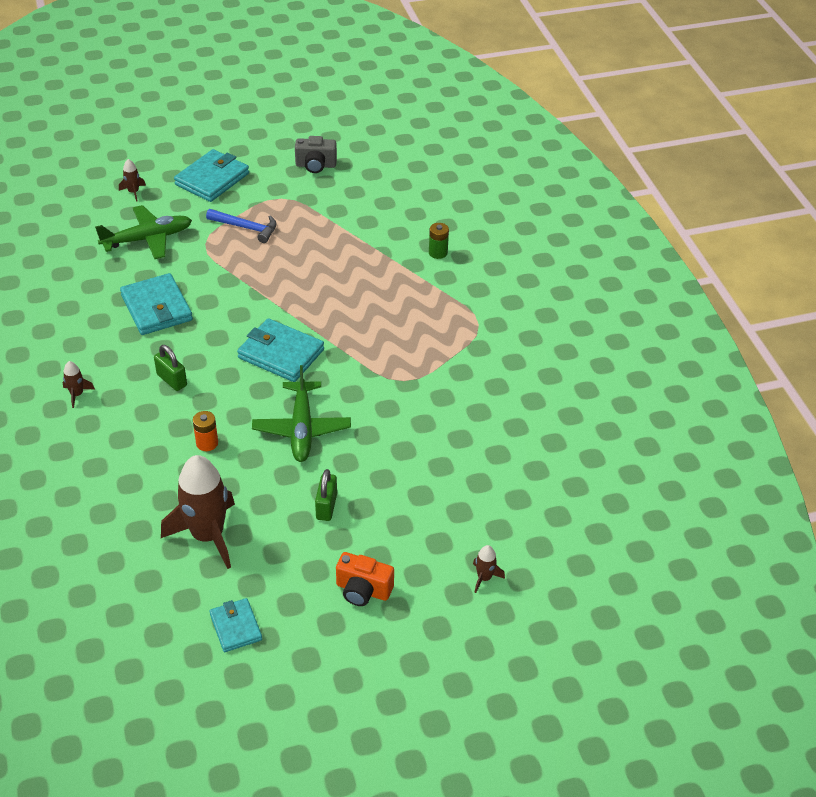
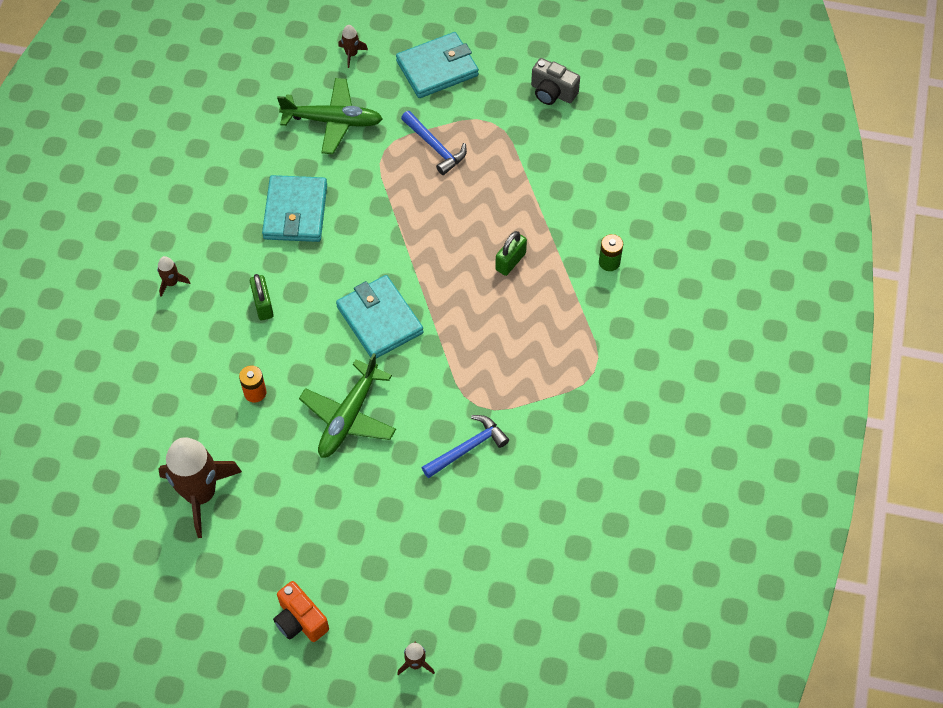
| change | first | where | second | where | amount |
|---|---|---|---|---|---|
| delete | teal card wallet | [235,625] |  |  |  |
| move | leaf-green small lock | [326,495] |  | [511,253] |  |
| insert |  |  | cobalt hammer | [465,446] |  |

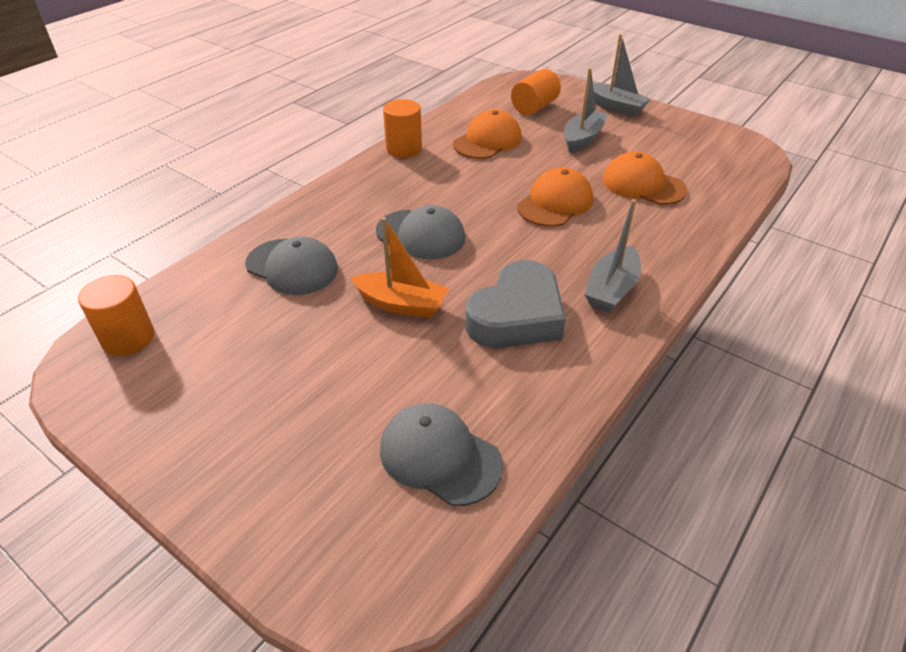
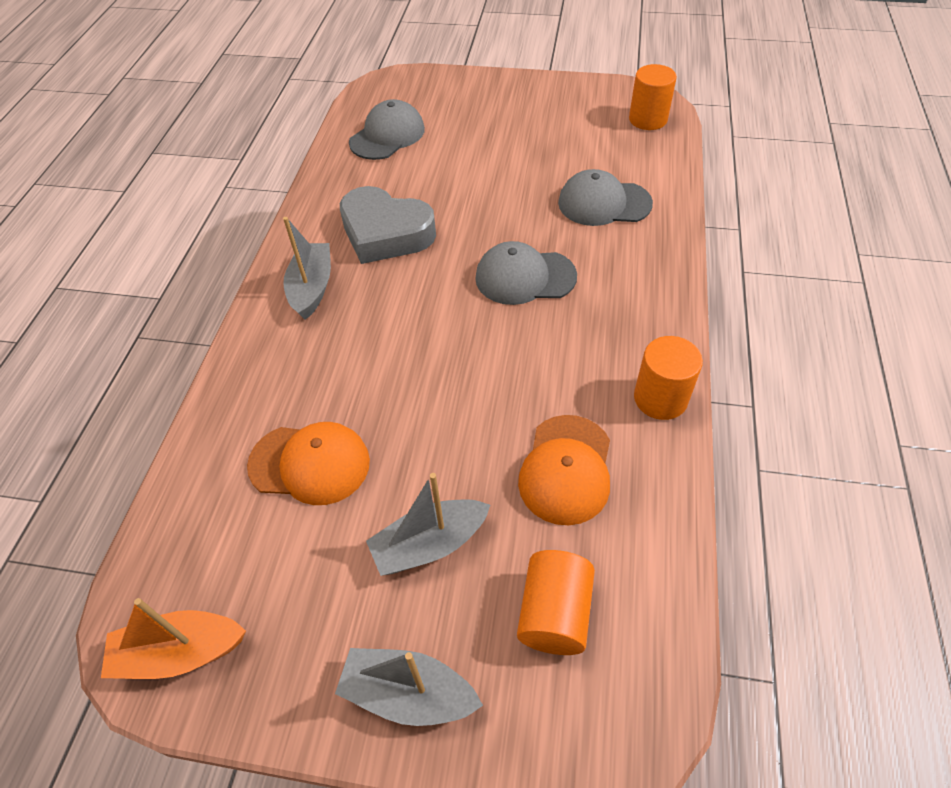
| change | first | where | second | where | amount |
|---|---|---|---|---|---|
| move | orange toy boat | [400,267] |  | [173,638] |  |
| rotate | ash-grey cap | [441,454] |  | [387,129] | 60 degrees counterclockwise |
| rotate | ash-grey love heart | [516,304] |  | [388,225] | 75 degrees counterclockwise |
| delete | orange cap | [555,197] |  |  |  |
| rotate | ash-grey toy boat | [586,110] |  | [428,524] | 60 degrees clockwise |

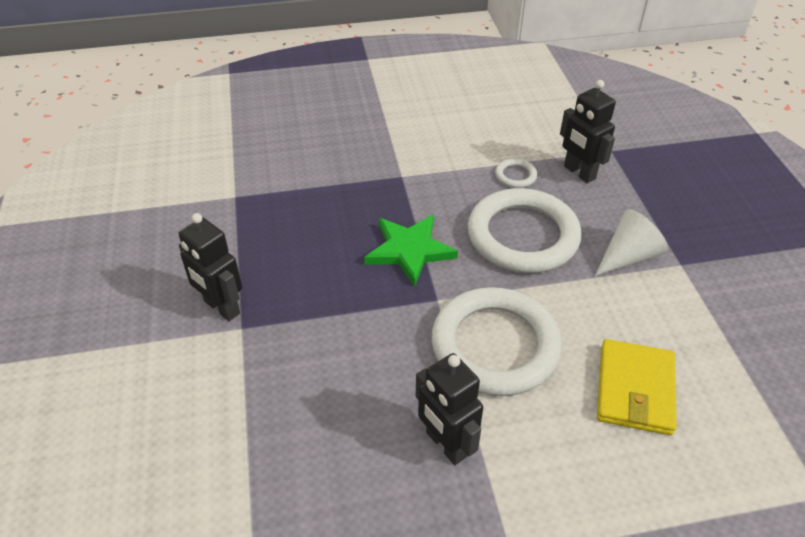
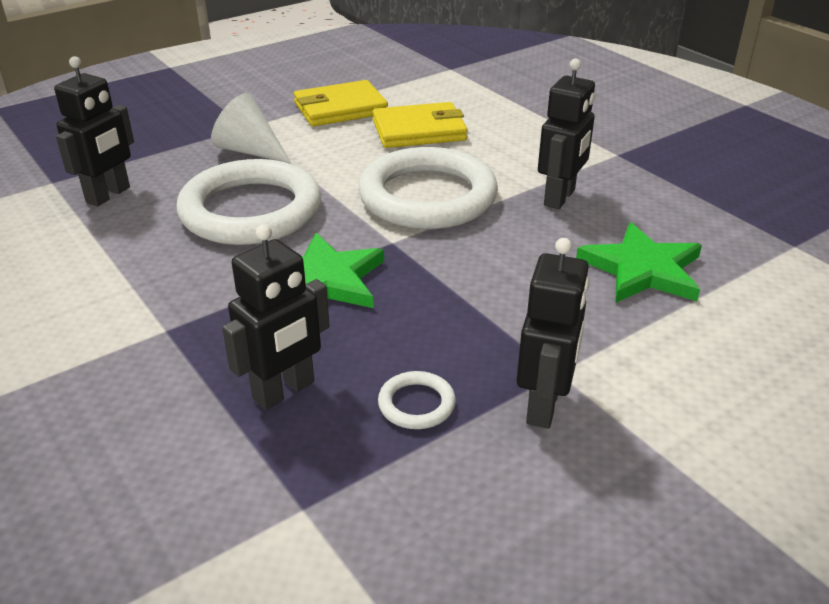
| change | first | where | second | where | amount |
|---|---|---|---|---|---|
| move | pure white ring | [516,173] |  | [417,400] |  |
| insert |  |  | black toy robot | [276,317] |  |
| insert |  |  | bright yellow card wallet | [341,103] |  |
| insert |  |  | leaf-green star | [639,262] |  |

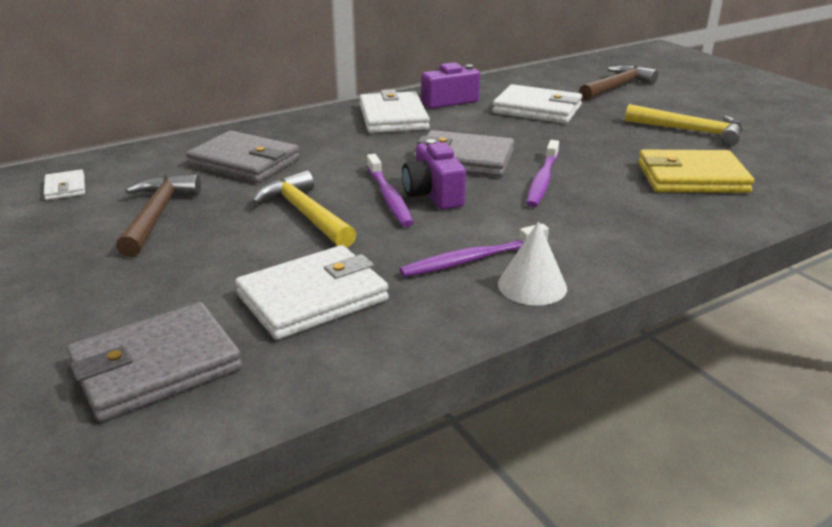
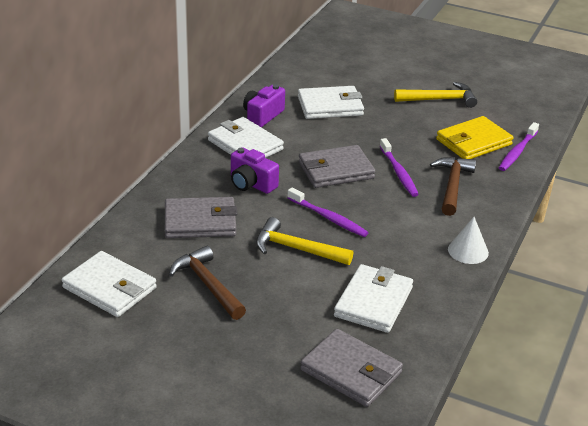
| change | first | where | second | where | amount |
|---|---|---|---|---|---|
| resize | pure white card wallet | [64,185] |  | [109,284] | x2.02 |
| rotate | ash-grey card wallet | [154,362] |  | [351,368] | 75 degrees counterclockwise |
| move | purple tooth brush | [474,250] |  | [519,146] |  |
| move | purple camera | [434,174] |  | [255,171] |  |
| move | russet hammer | [618,82] |  | [453,186] |  |

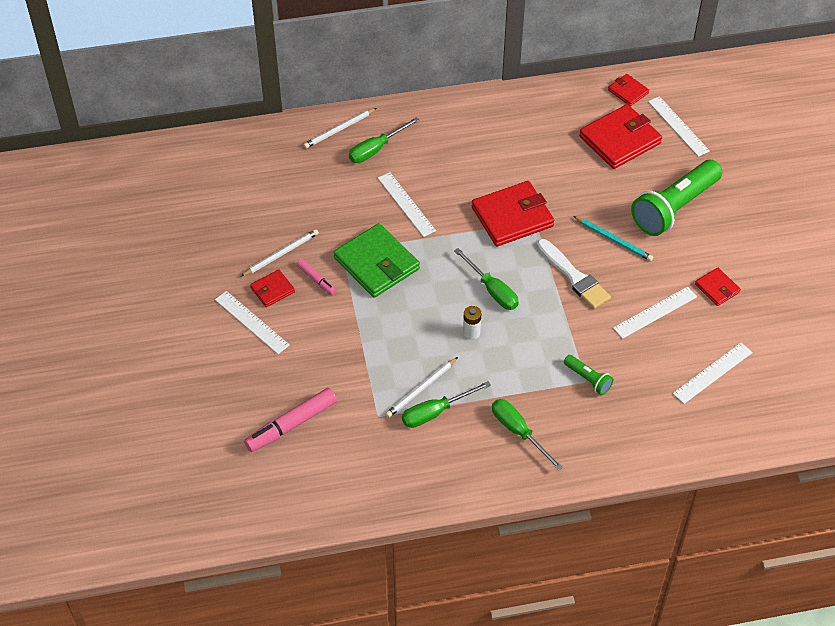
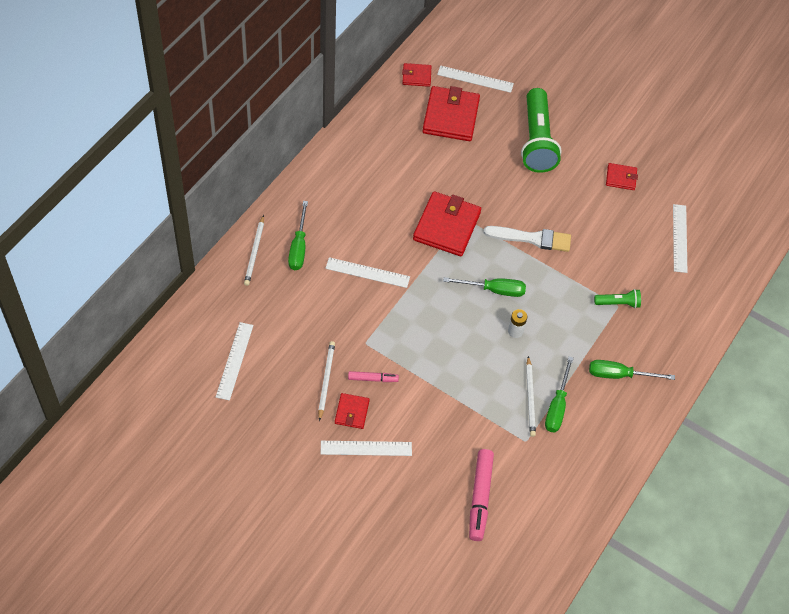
| change | first | where | second | where | amount |
|---|---|---|---|---|---|
| delete | leaf-green card wallet | [377,260] |  |  |  |
| delete | teal lead pencil | [613,238] |  |  |  |
| move | pure white measuring stick | [655,313] |  | [235,361] |  |

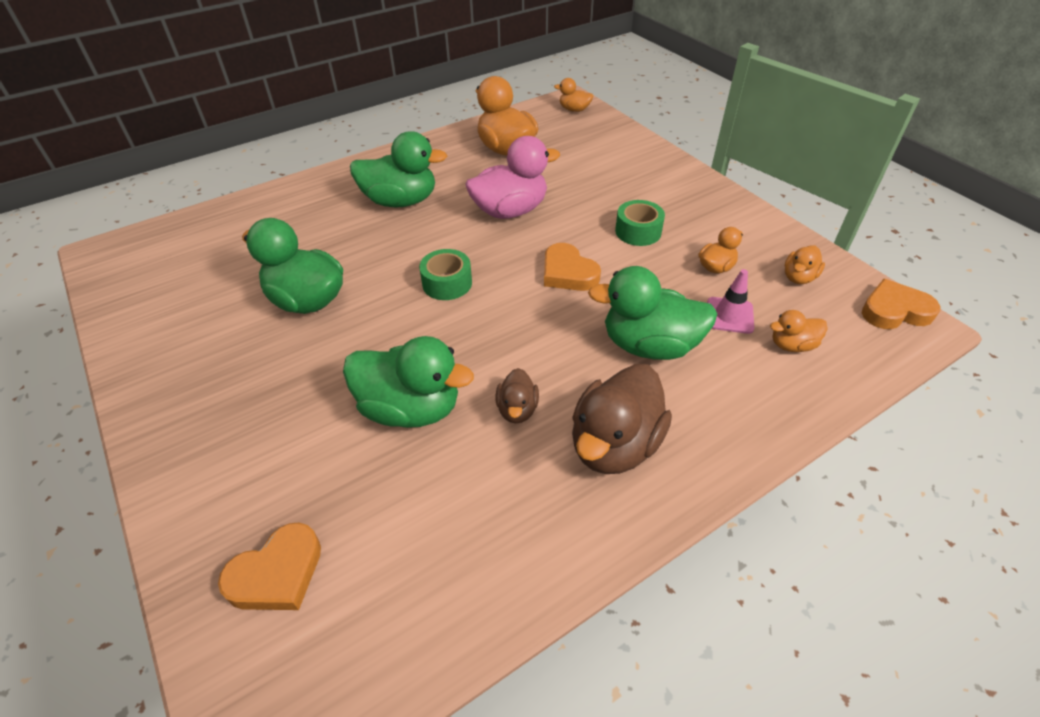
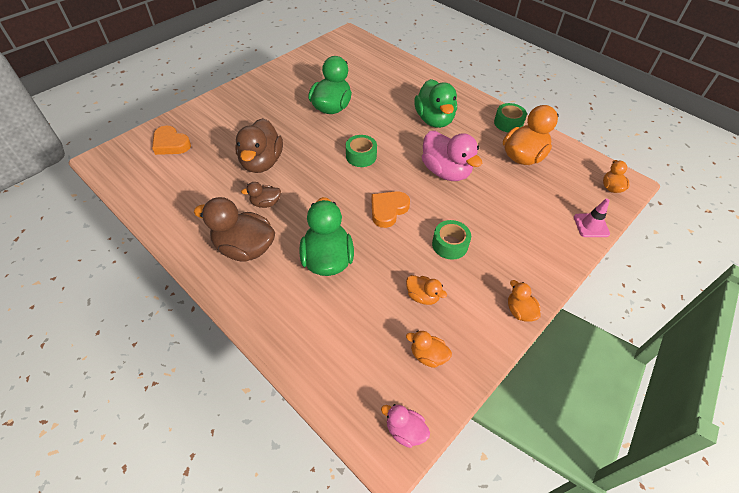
| change | first | where | second | where | amount |
|---|---|---|---|---|---|
| recolor | leaf-green duck | [408,382] | russet duck | [259,145] |  |
| move | pink road cone | [730,301] |  | [592,218] |  |
| move | orange duck | [799,331] |  | [524,301] |  |
| replace | orange love heart | [901,304] | pink duck | [405,426] |  |
| insert |  |  | leaf-green tape | [510,117] |  |

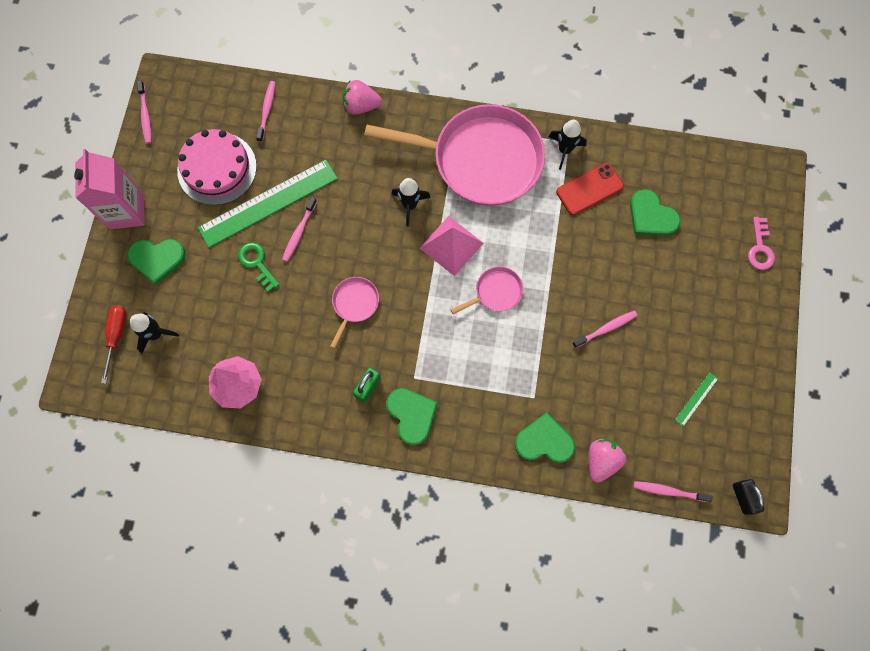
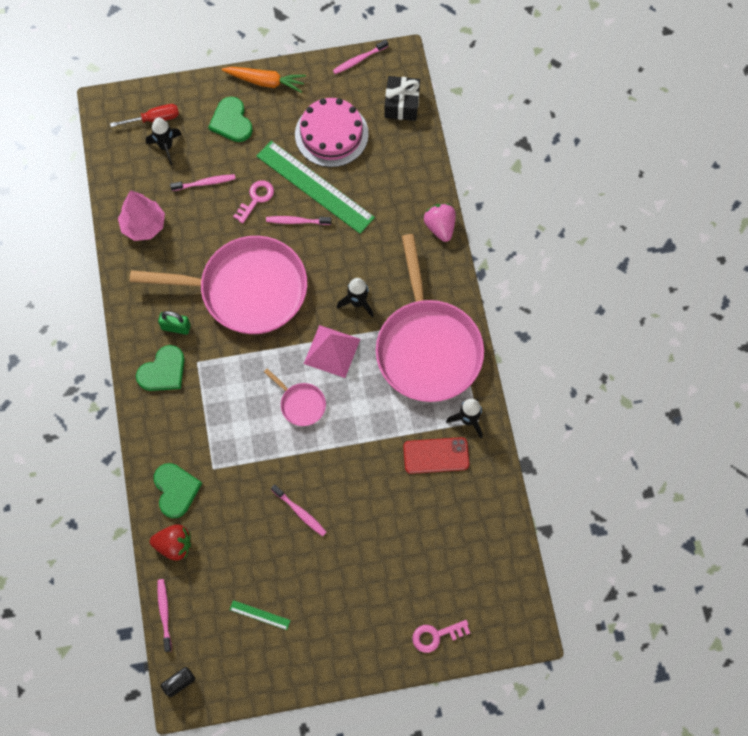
| change | first | where | second | where | amount |
|---|---|---|---|---|---|
| replace | pink juice carton | [109,189] | orange carrot | [264,80] |  |
| recolor | leaf-green latchkey | [258,267] | pink latchkey | [253,202] |  |
| move | pink tooth brush | [266,111] |  | [202,182] |  |
| resize | pink frying pan | [354,313] |  | [218,285] | x2.41 |
| rotate | crimson phone | [590,189] |  | [436,455] | 45 degrees counterclockwise |
| recolor | pink berry | [607,460] | crimson berry | [170,542] |  |
| delete | leaf-green love heart | [655,212] |  |  |  |
| insert |  |  | black present | [402,98] |  |

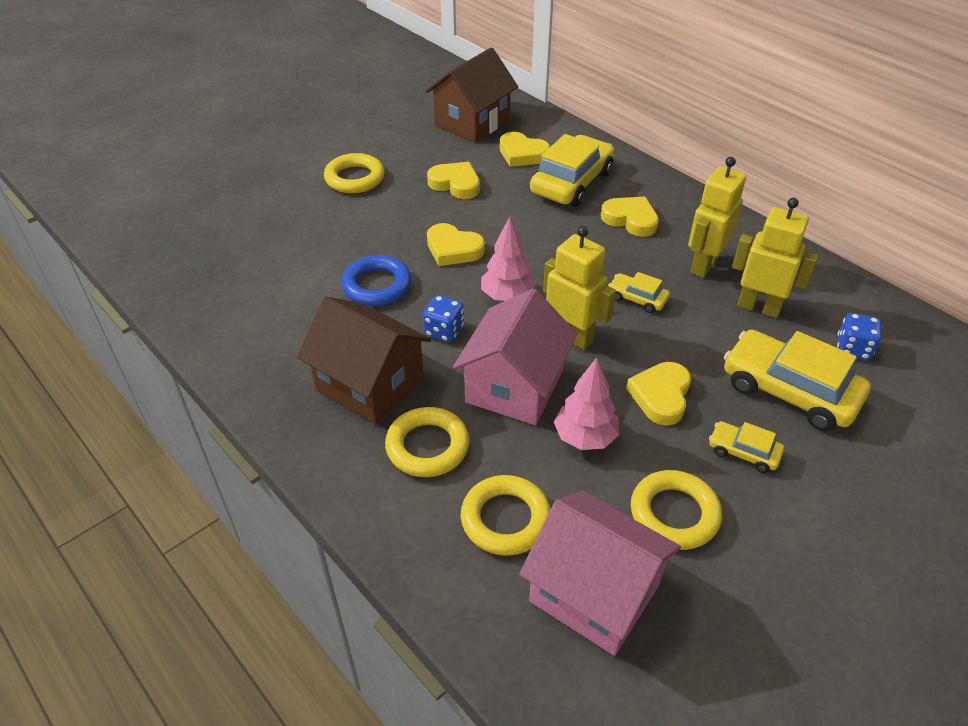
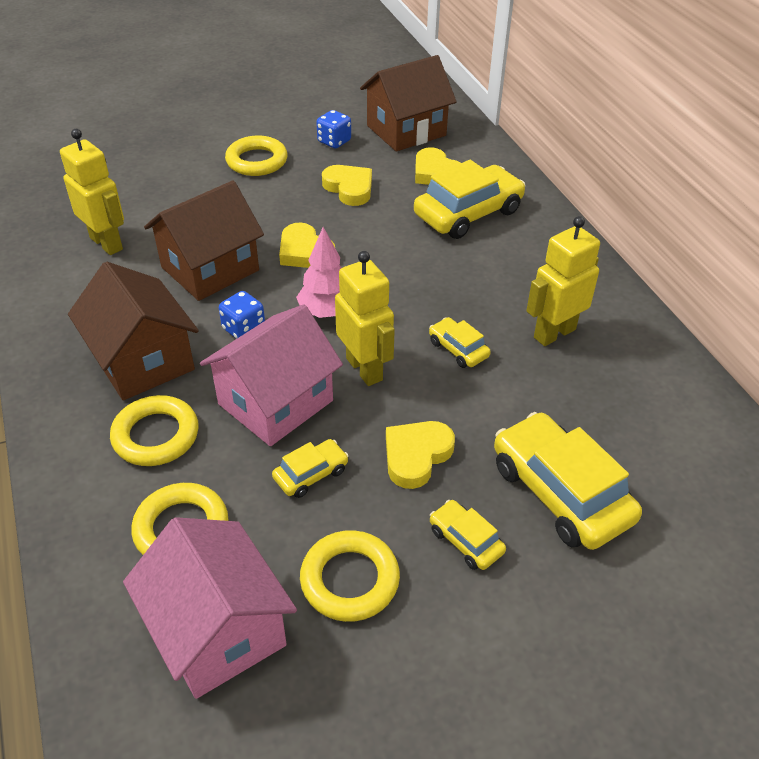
| change | first | where | second | where | amount |
|---|---|---|---|---|---|
| replace | cobalt ring | [376,280] | russet toy house | [204,241] |  |
| replace | pink fir tree | [586,403] | bright yellow car | [310,468] |  |
| delete | bright yellow love heart | [630,217] |  |  |  |
| move | bright yellow toy robot | [775,258] |  | [92,192] |  |
| move | cobalt game die | [859,336] |  | [334,129] |  |

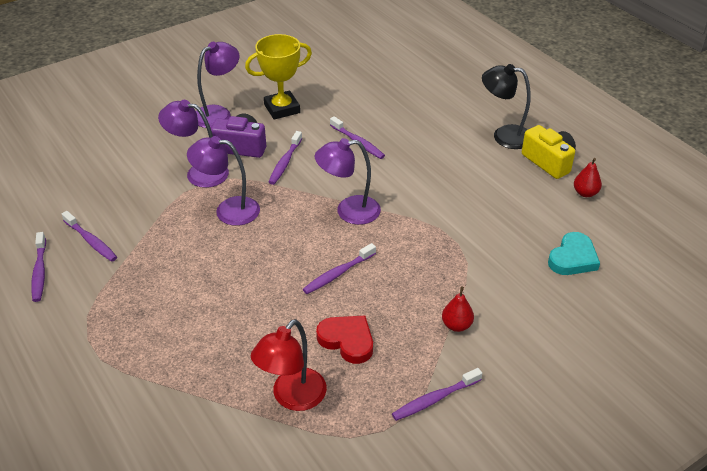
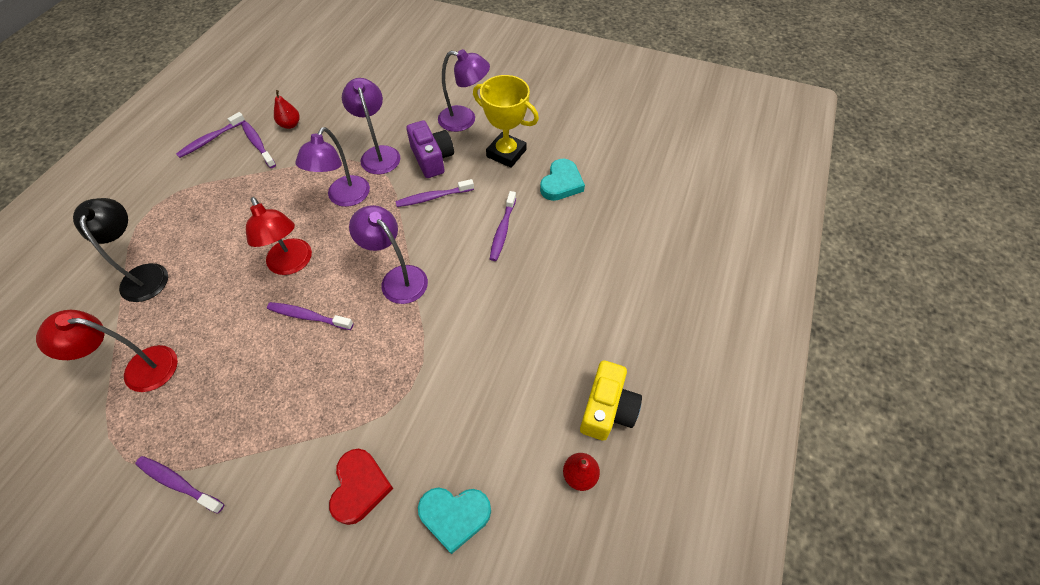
| change | first | where | second | where | amount |
|---|---|---|---|---|---|
| rotate | purple tooth brush | [89,236] |  | [259,145] | 135 degrees clockwise |
| rotate | purple lamp | [223,181] |  | [332,167] | 135 degrees counterclockwise |
| move | crimson love heart | [344,340] |  | [361,487] |  |
| move | crimson toy pear | [458,309] |  | [287,109] |  |
| move | black lamp | [506,106] |  | [120,250] |  |
| insert |  |  | crimson lamp | [279,236] |  |
| insert |  |  | teal love heart | [562,180] |  |

